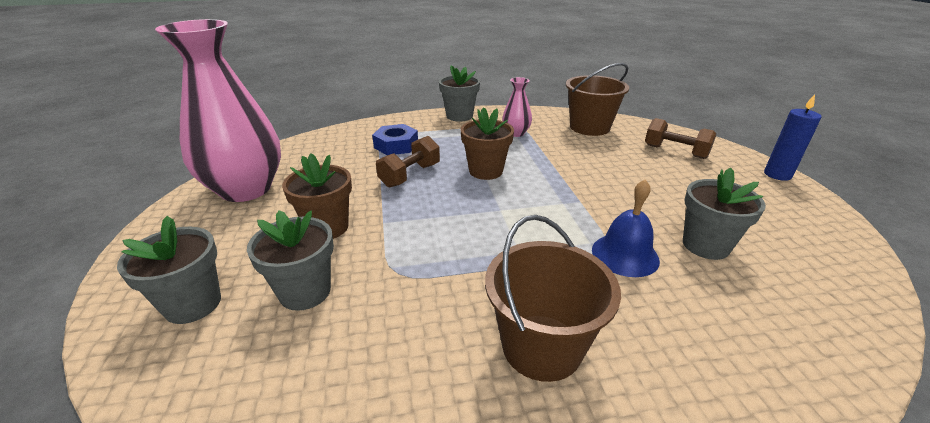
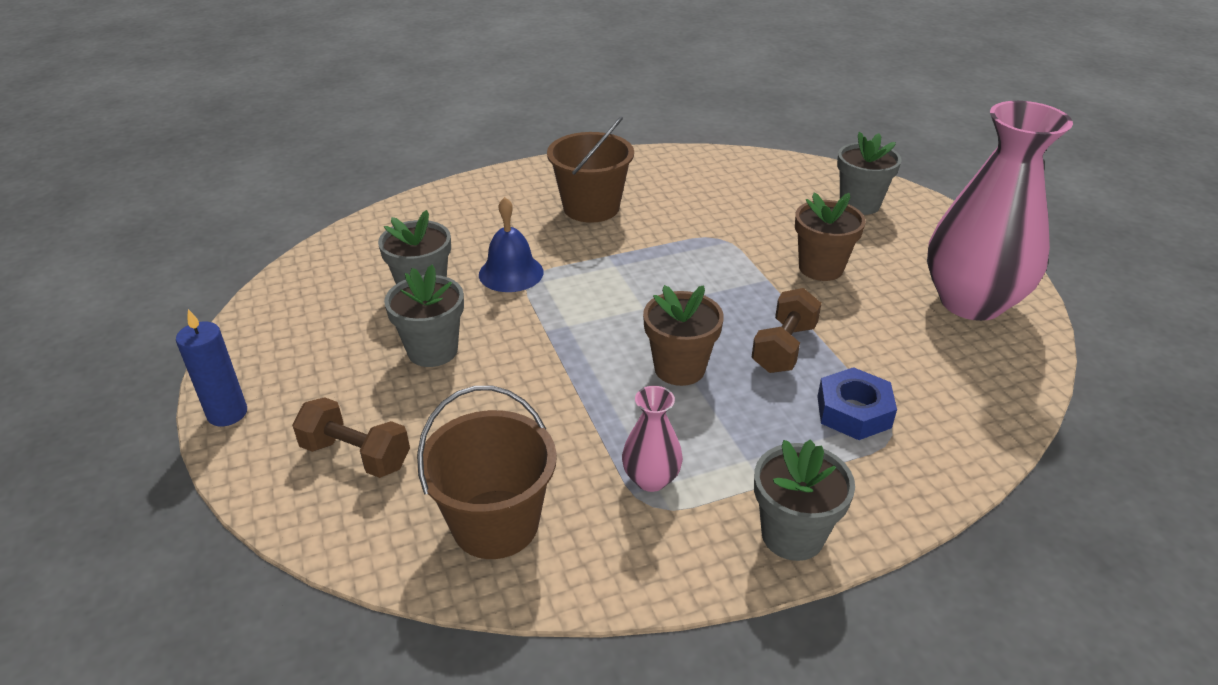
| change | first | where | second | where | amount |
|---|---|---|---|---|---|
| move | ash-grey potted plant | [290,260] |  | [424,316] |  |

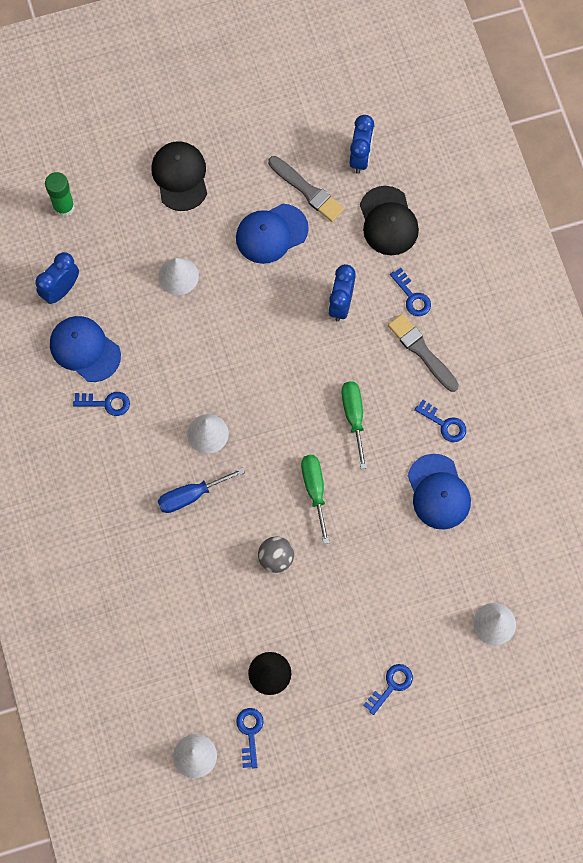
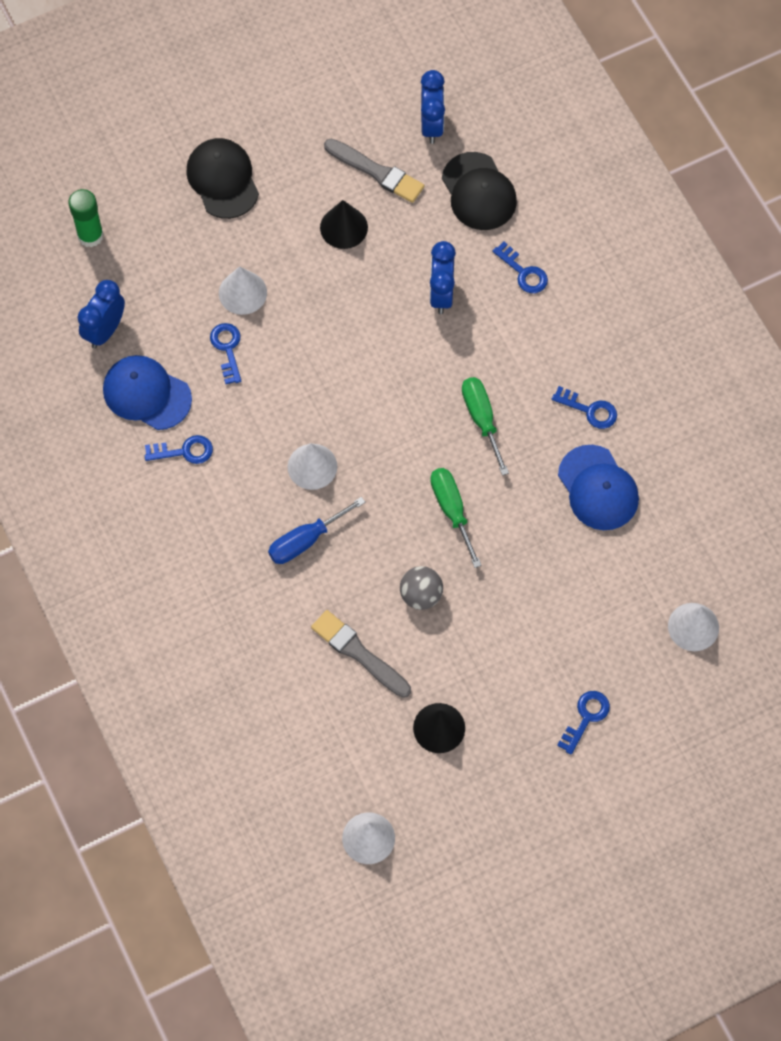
| change | first | where | second | where | amount |
|---|---|---|---|---|---|
| replace | cobalt cap | [272,233] | black solid cone | [344,224] |  |
| move | cobalt latchkey | [250,738] |  | [225,353] |  |
| move | ash-grey paint brush | [423,353] |  | [361,654] |  |

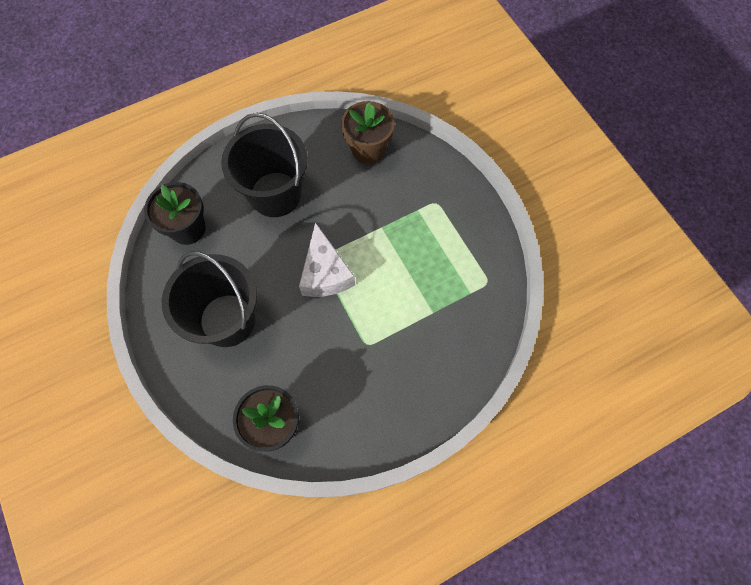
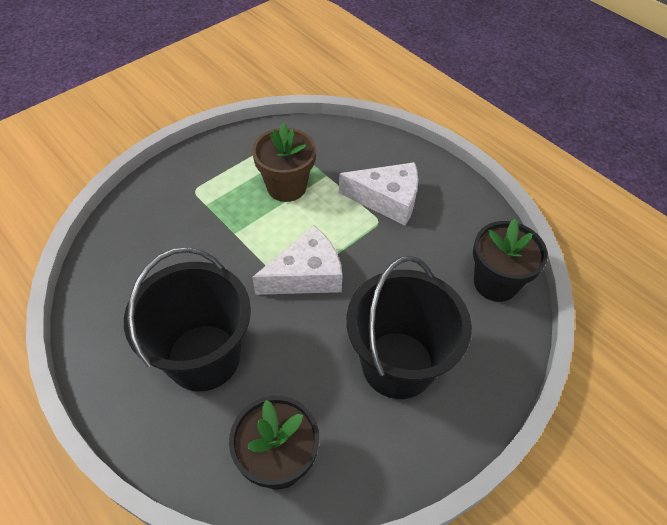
| change | first | where | second | where | amount |
|---|---|---|---|---|---|
| move | russet potted plant | [368,132] |  | [284,162] |  |
| insert |  |  | pure white cheese | [378,193] |  |

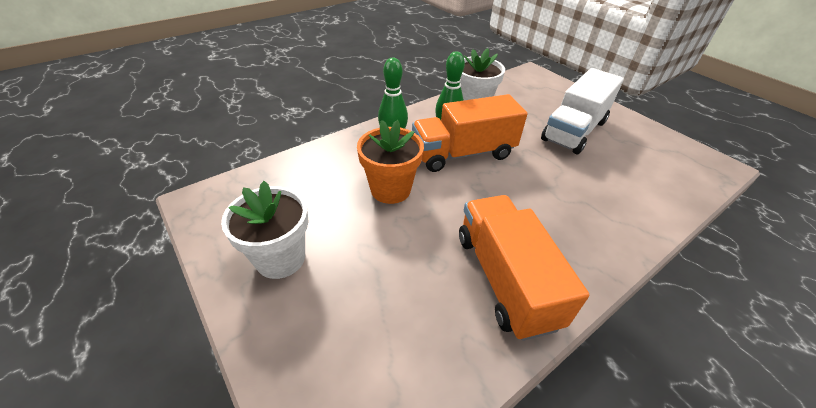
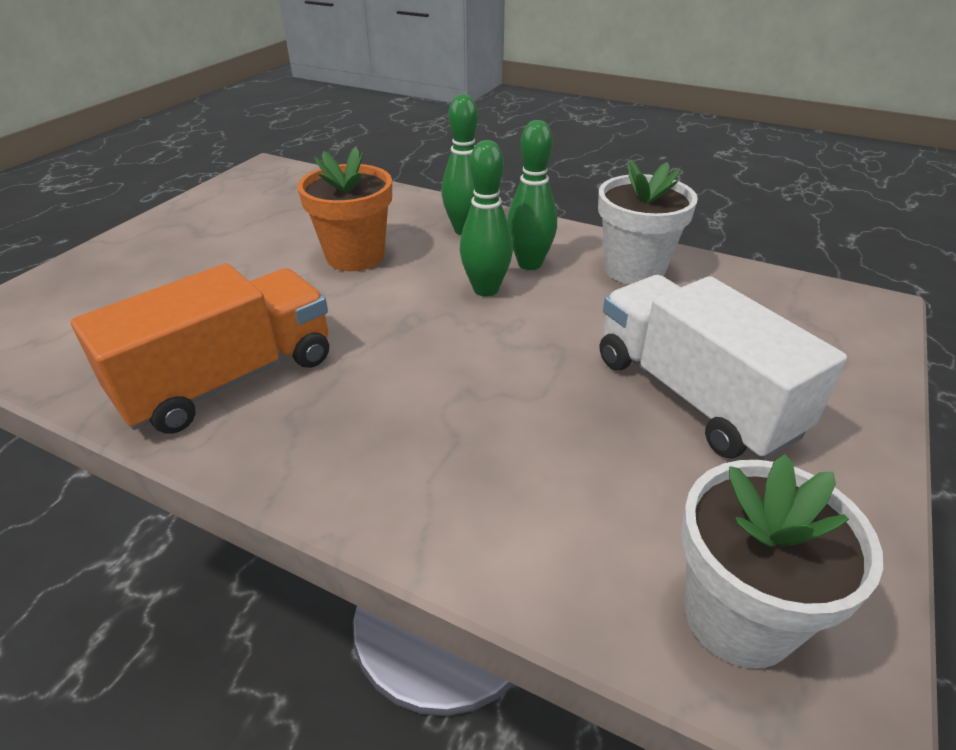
| change | first | where | second | where | amount |
|---|---|---|---|---|---|
| move | pure white potted plant | [265,230] |  | [782,561] |  |
| replace | orange lorry | [469,133] | leaf-green skittle | [486,218] |  |
| rotate | pure white lorry | [582,111] |  | [723,368] | 45 degrees clockwise |

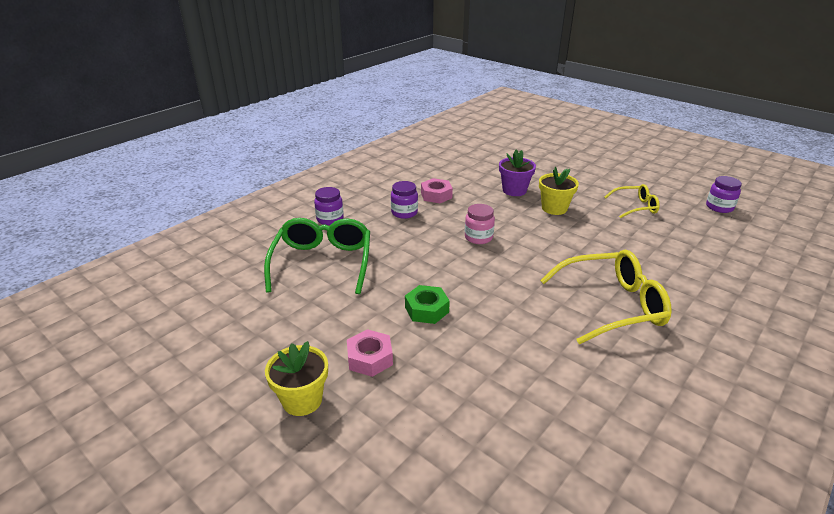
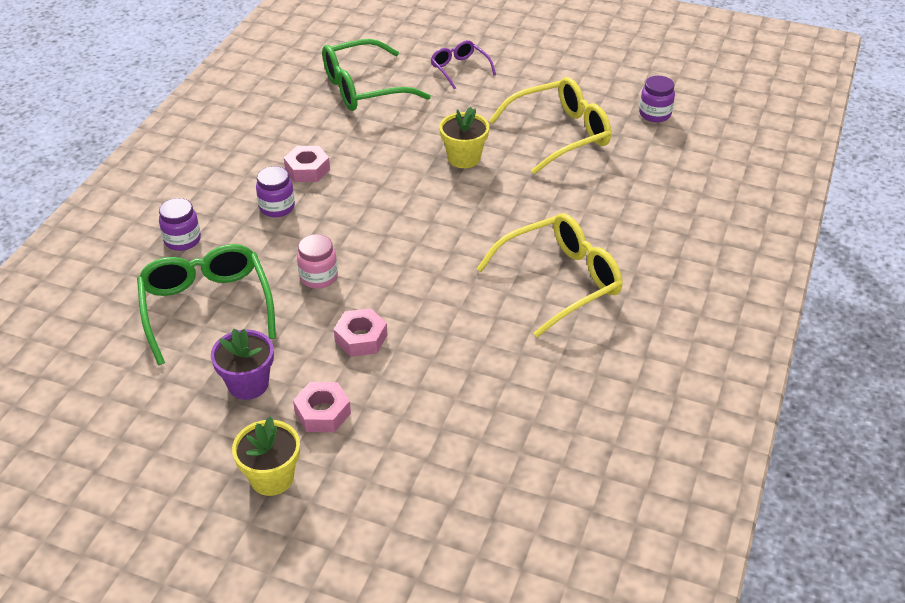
| change | first | where | second | where | amount |
|---|---|---|---|---|---|
| recolor | leaf-green hexagon nut | [427,304] | pink hexagon nut | [360,332] |  |
| move | pink jar | [480,224] |  | [317,261] |  |
| move | purple potted plant | [517,173] |  | [242,364] |  |
| resize | bright yellow glasses | [632,201] |  | [550,125] | x1.80 |
| insert |  |  | leaf-green glasses | [376,75] |  |
| insert |  |  | purple glasses | [463,65] |  |

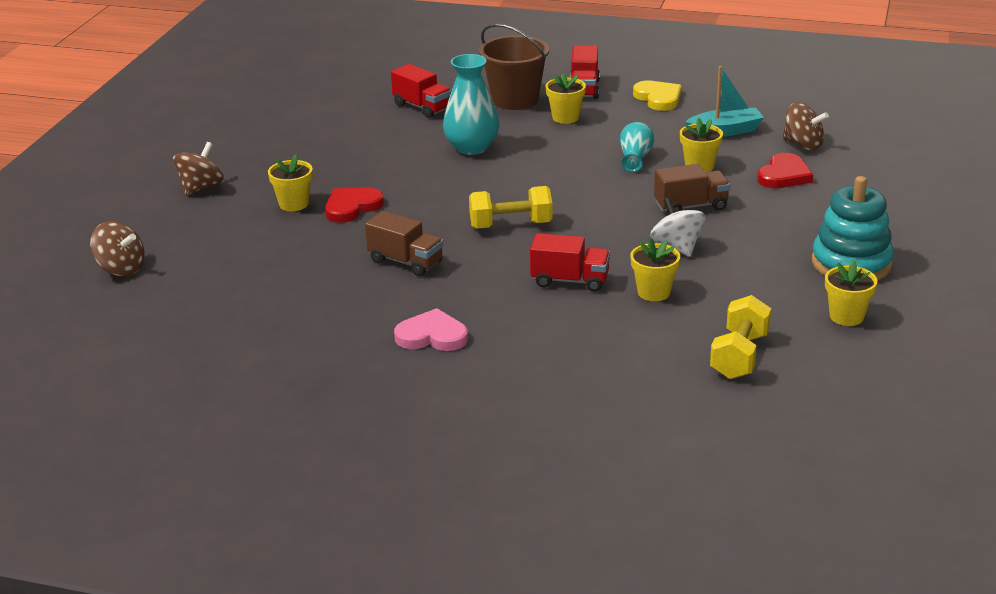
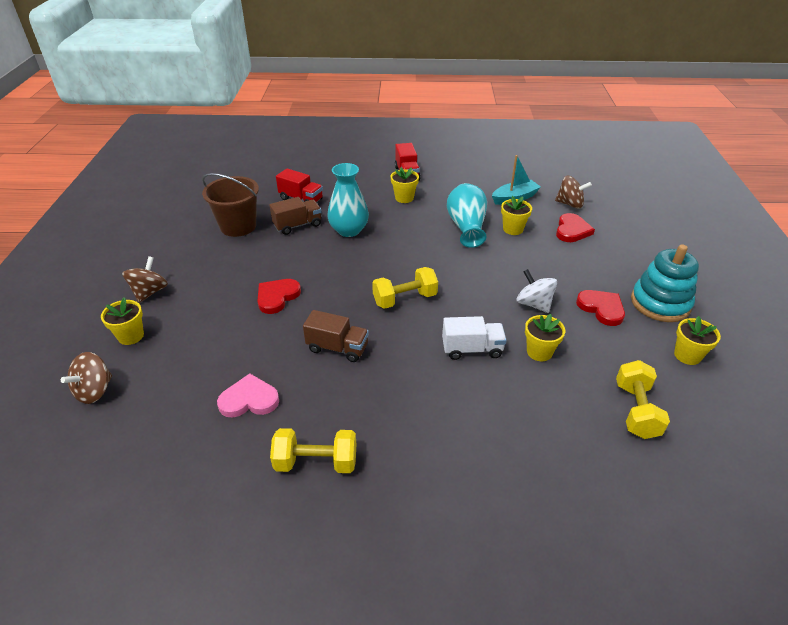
| change | first | where | second | where | amount |
|---|---|---|---|---|---|
| rotate | russet whirligig | [117,248] |  | [86,378] | 105 degrees clockwise |
| move | bright yellow potted plant | [290,182] |  | [122,321] |  |
| move | pink love heart | [431,329] |  | [248,396] |  |
| move | russet pail | [514,67] |  | [230,205] |  |
| recolor | crimson lorry | [570,262] | pure white lorry | [474,338] |  |
| resize | teal tall vase | [637,147] |  | [467,215] | x1.66 |
| delete | bright yellow love heart | [657,95] |  |  |  |
| move | russet lorry | [692,189] |  | [296,216] |  |
| insert |  |  | bright yellow free weight | [313,450] |  |
| insert |  |  | crimson love heart | [600,308] |  |

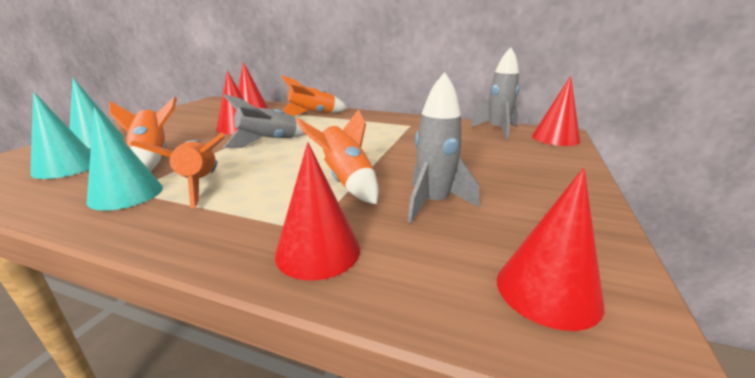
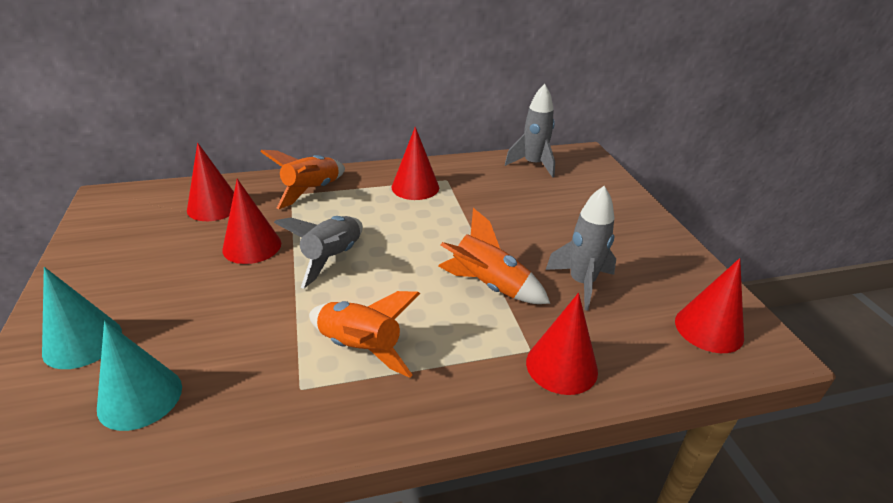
| change | first | where | second | where | amount |
|---|---|---|---|---|---|
| delete | teal solid cone | [125,159] |  |  |  |
| delete | orange spaceship | [143,133] |  |  |  |
| move | crimson solid cone | [556,111] |  | [415,163] |  |

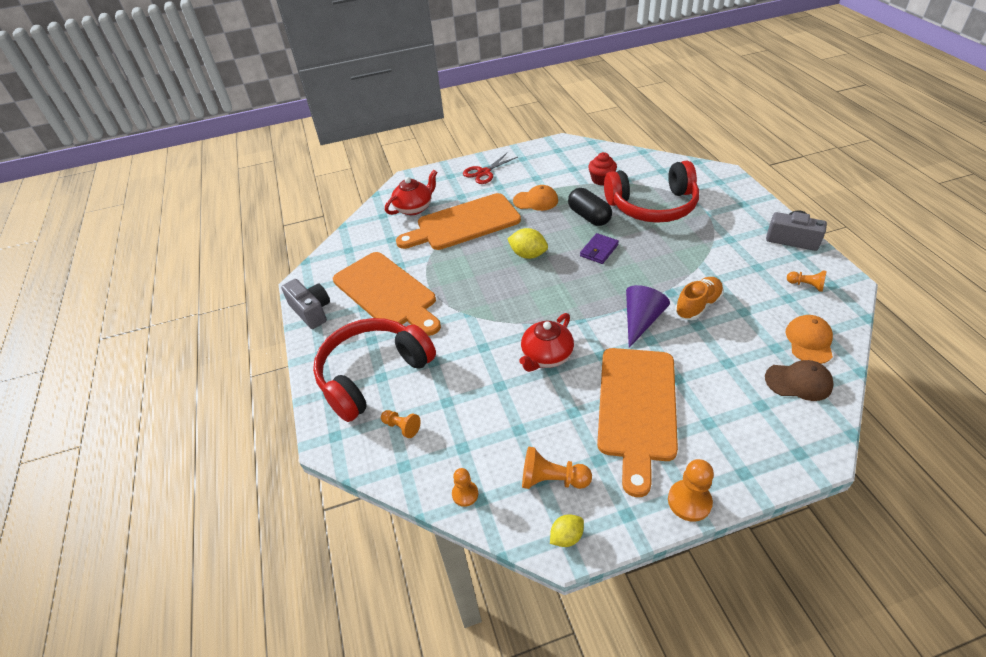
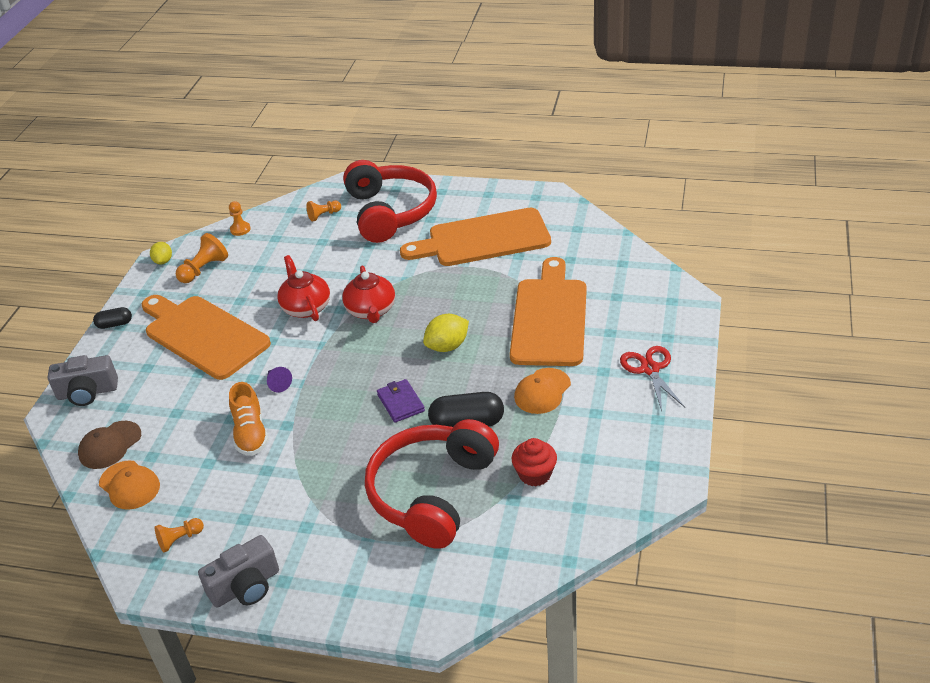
| change | first | where | second | where | amount |
|---|---|---|---|---|---|
| move | ash-grey camera | [305,304] |  | [83,380] |  |
| move | crimson china teapot | [411,192] |  | [368,294] |  |
| resize | purple solid cone | [648,316] |  | [279,379] | x0.53 |
| replace | orange chess pawn | [691,490] | black pill shape | [112,318] |  |

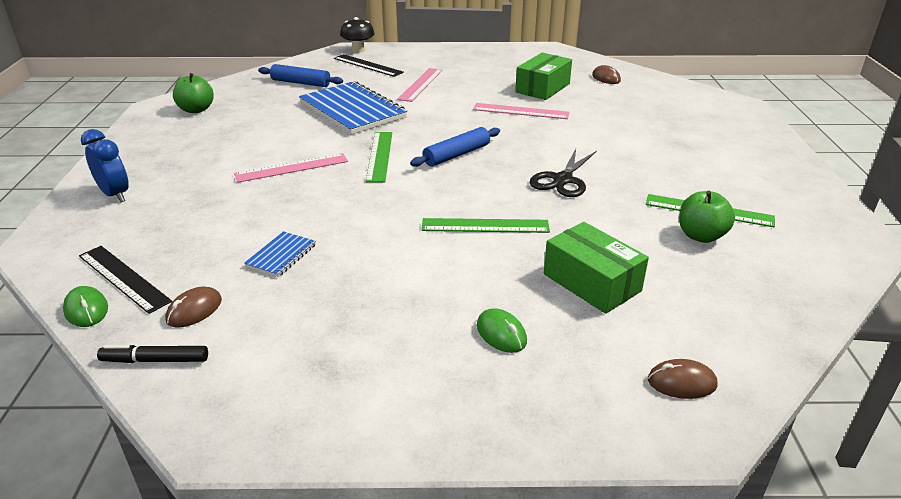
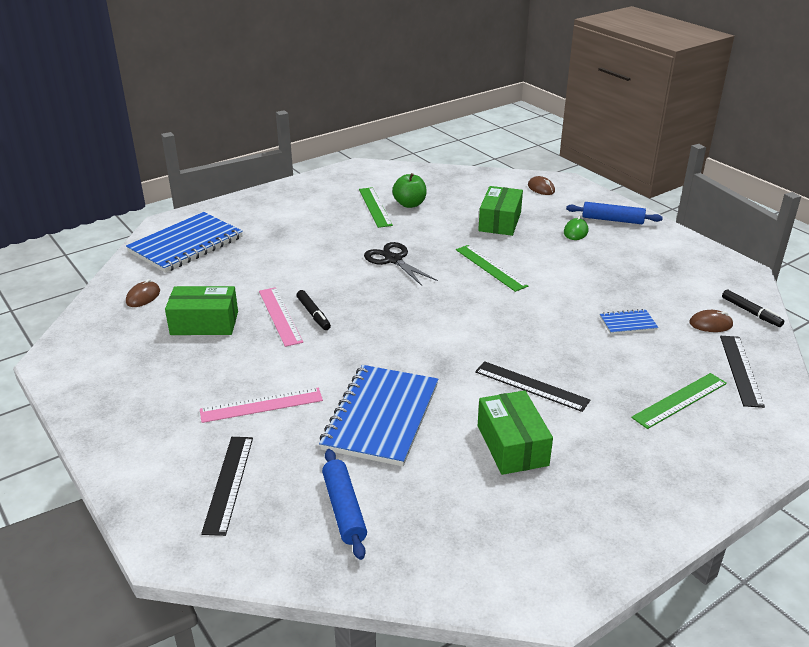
| change | first | where | second | where | amount |
|---|---|---|---|---|---|
| delete | leaf-green PC mouse | [85,306] |  |  |  |
| delete | cobalt bedside clock | [105,165] |  |  |  |
| delete | leaf-green apple | [193,93] |  |  |  |
| recolor | pink measuring stick | [291,168] | black measuring stick | [532,386] |  |
| delete | black toadstool | [357,35] |  |  |  |
| move | leaf-green measuring stick | [378,157] |  | [679,401] |  |
| move | cobalt rolling pin | [455,147] |  | [614,213] |  |
| rotate | black pair of scissors | [563,173] |  | [401,264] | 120 degrees counterclockwise |
| insert |  |  | cobalt notepad | [184,242] |  |
| insert |  |  | black felt pen | [314,310] |  |
| insert |  |  | leaf-green parcel | [515,432] |  |

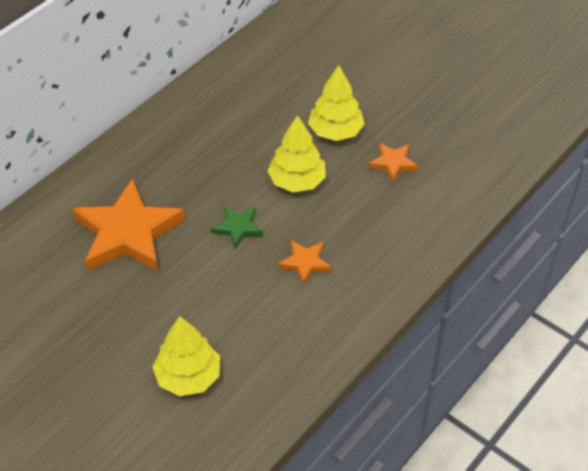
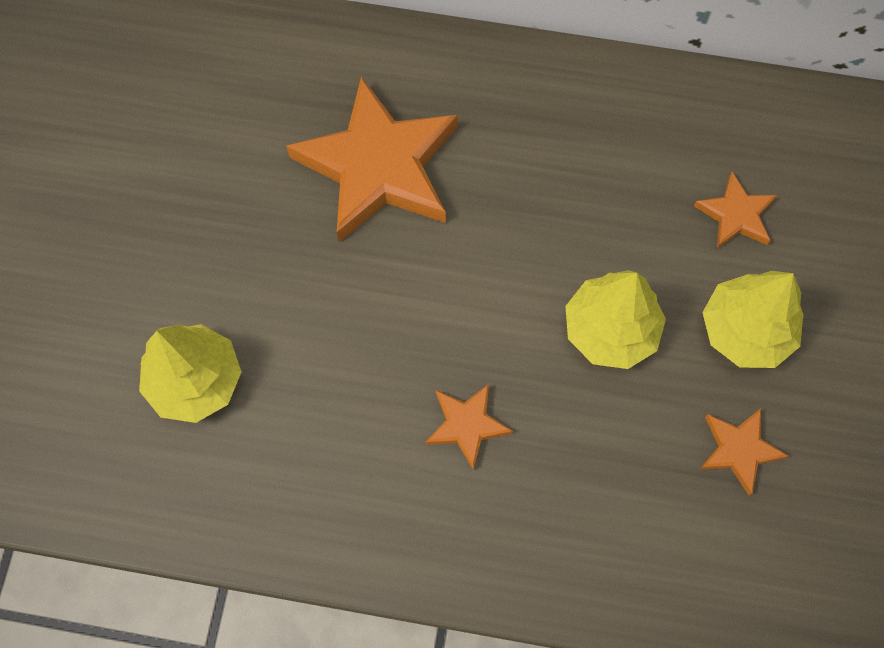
| change | first | where | second | where | amount |
|---|---|---|---|---|---|
| delete | leaf-green star | [237,227] |  |  |  |
| insert |  |  | orange star | [735,210] |  |

